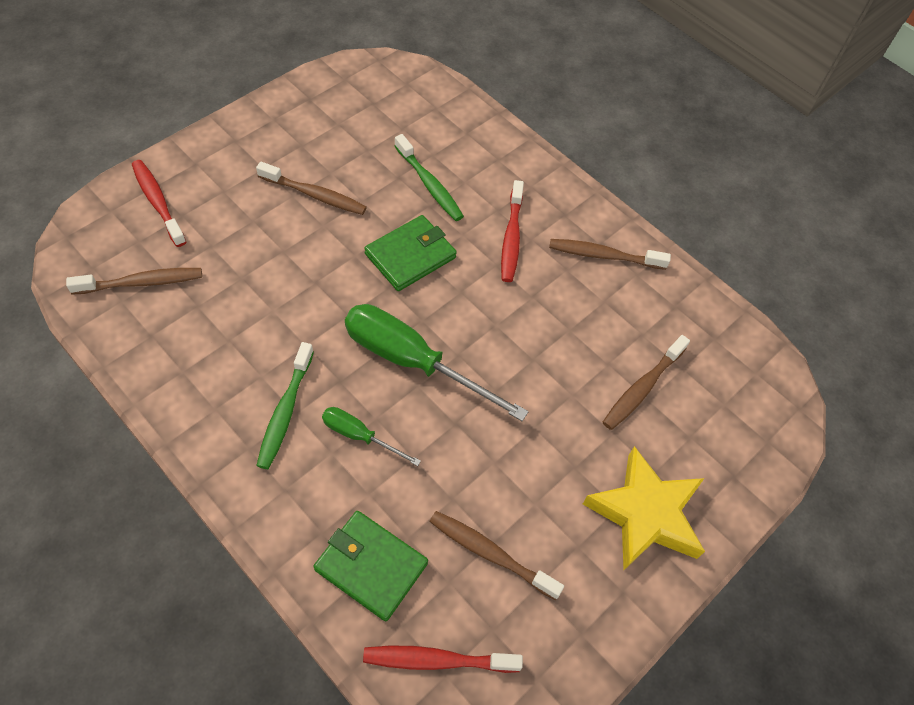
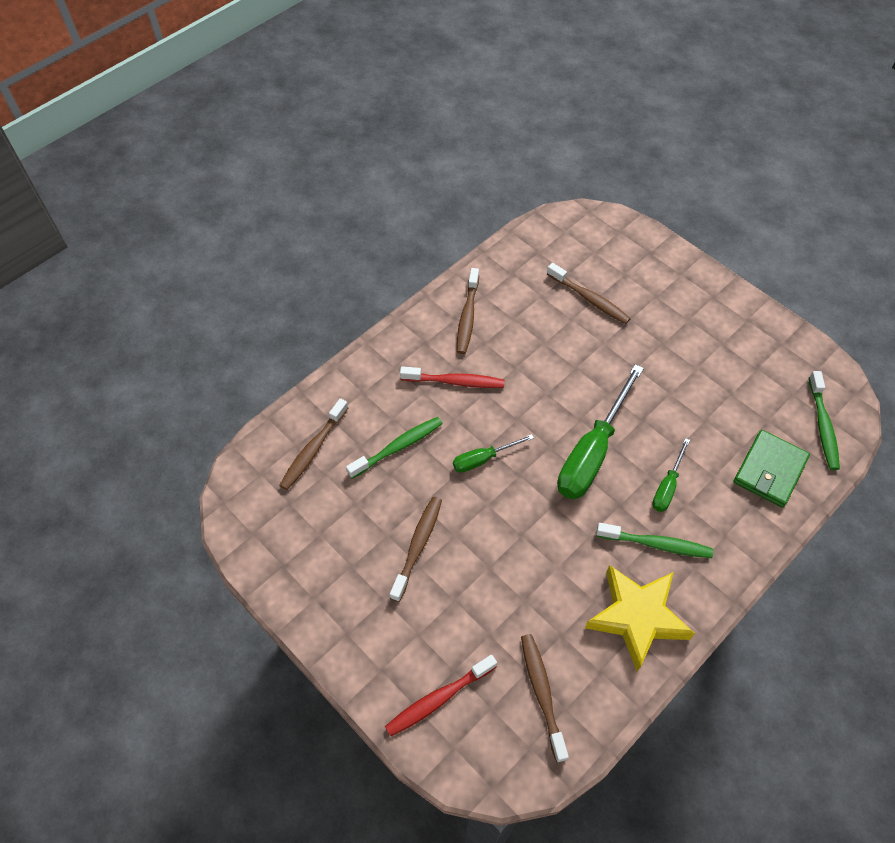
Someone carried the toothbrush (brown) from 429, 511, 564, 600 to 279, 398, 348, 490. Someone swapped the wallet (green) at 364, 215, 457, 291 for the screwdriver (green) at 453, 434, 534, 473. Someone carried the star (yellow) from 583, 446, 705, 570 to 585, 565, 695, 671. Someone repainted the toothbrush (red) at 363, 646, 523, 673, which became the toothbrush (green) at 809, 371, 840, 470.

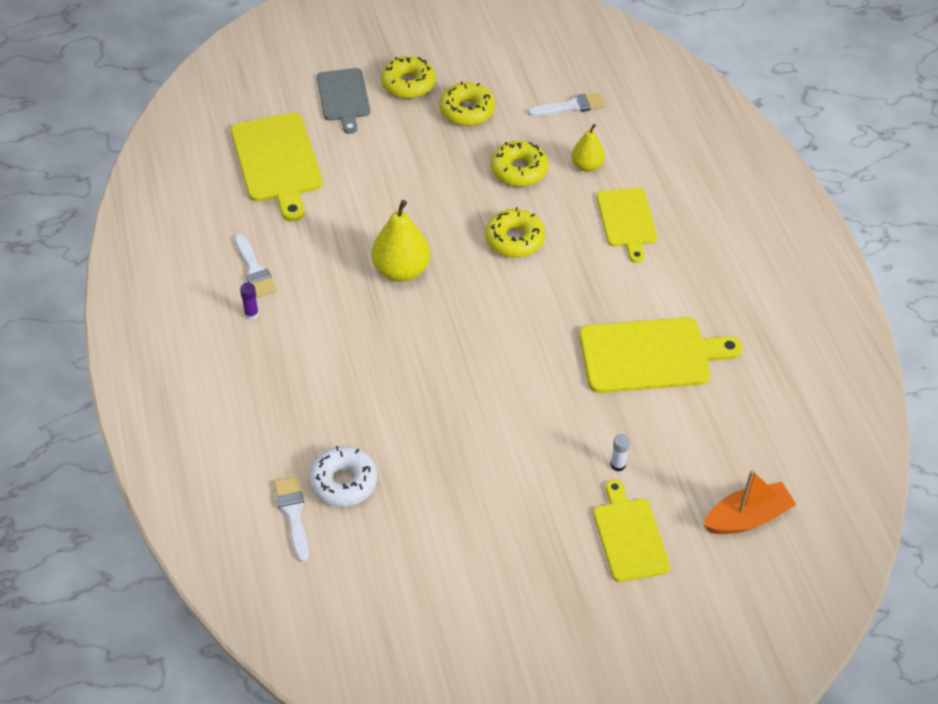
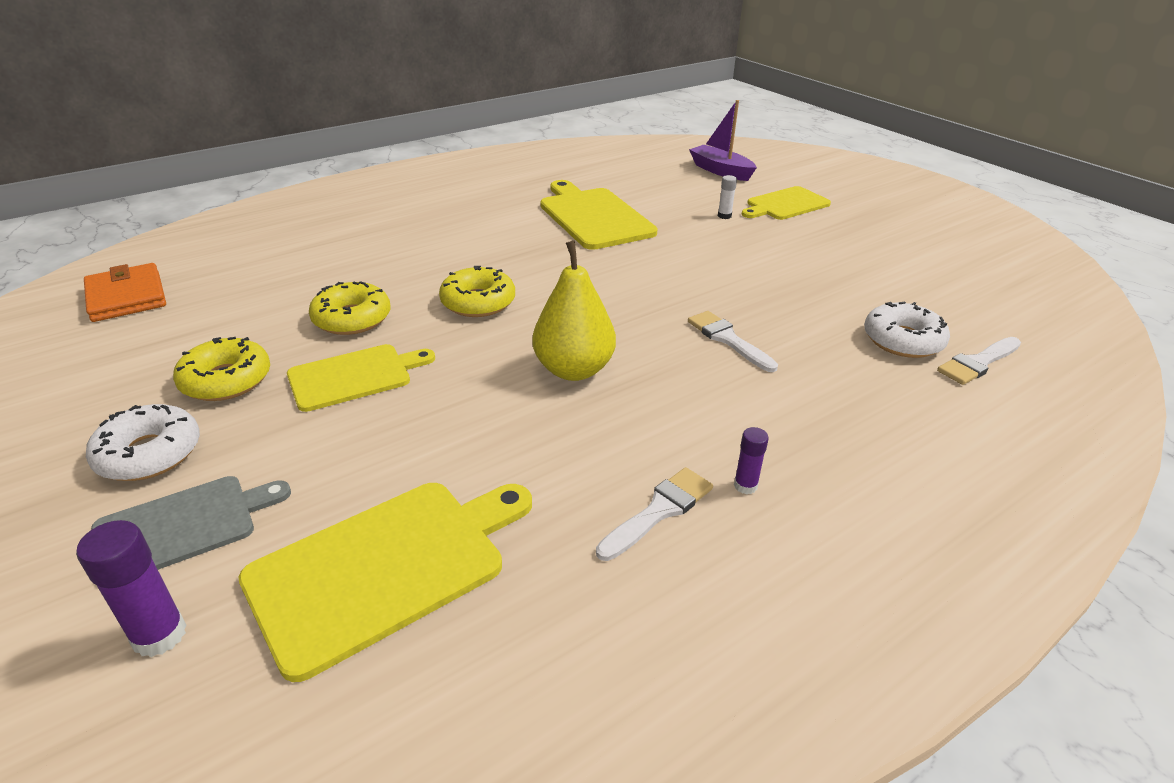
Someone put down the glue stick (purple) at 76, 520, 187, 657. Someone put down the wallet (orange) at 84, 263, 166, 322. Someone repainted the donut (yellow) at 381, 56, 436, 99, which became the donut (white) at 86, 404, 200, 481. Someone carried the cutting board (yellow) from 597, 188, 657, 263 to 287, 344, 435, 412. Someone carried the brush (white) from 528, 92, 605, 116 to 688, 311, 778, 372. Someone repainted the boat (orange) at 703, 470, 797, 534, which became the boat (purple) at 689, 100, 757, 181. Someone took away the pear (yellow) at 572, 124, 605, 172.

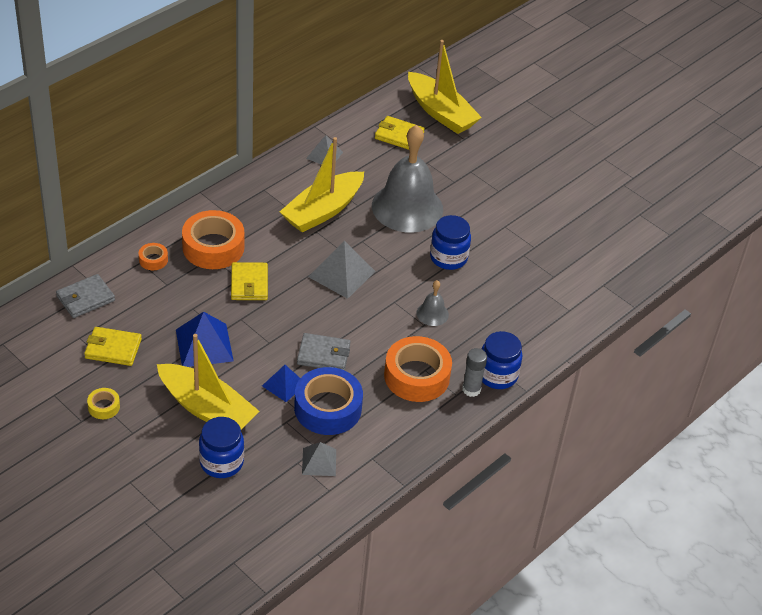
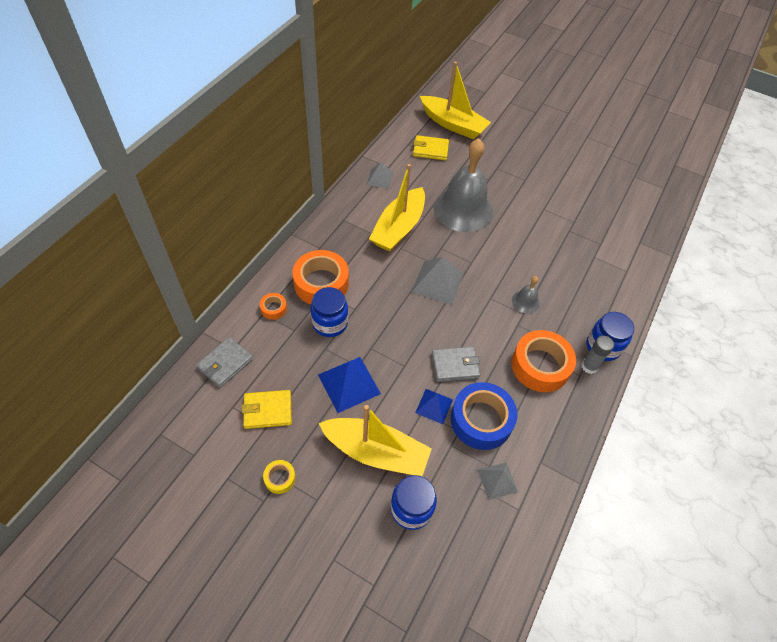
Someone carried the jar (blue) from 430, 215, 471, 270 to 311, 287, 348, 337. Someone took away the wallet (yellow) at 231, 262, 268, 300.

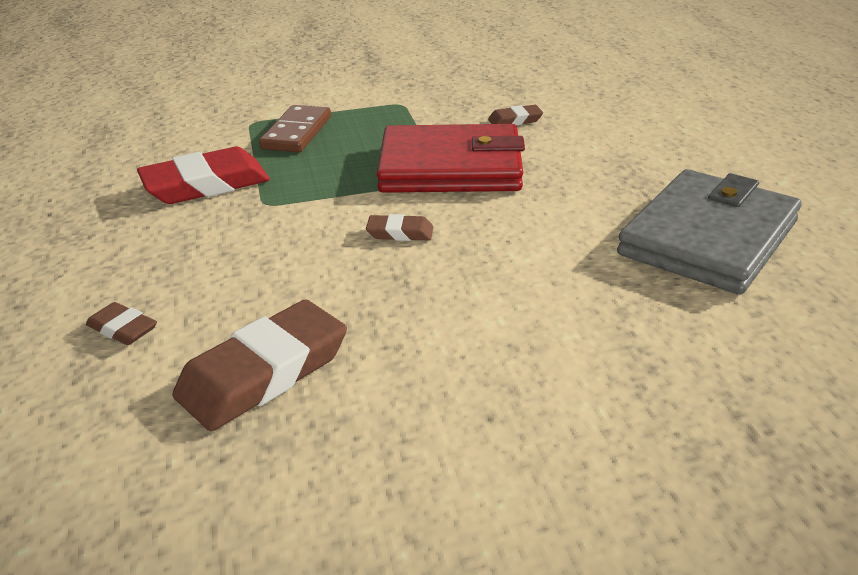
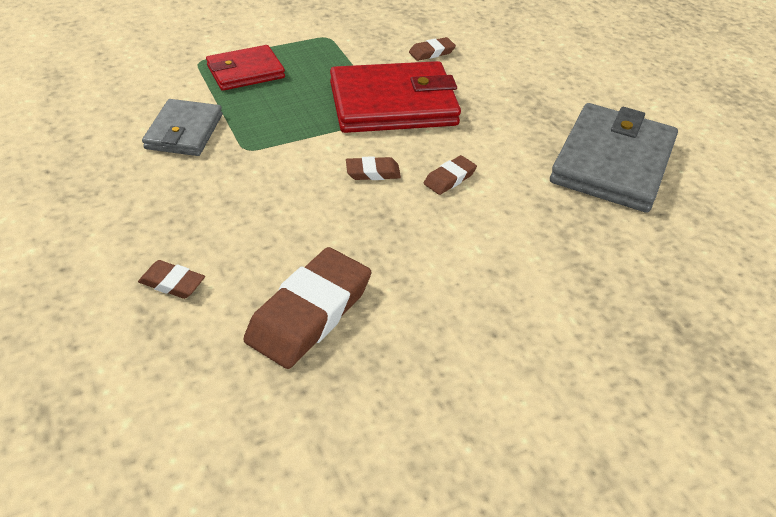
Someone swapped the eraser (red) at 137, 147, 270, 204 for the wallet (grey) at 142, 99, 222, 156. Someone swapped the domino (brown) at 259, 105, 331, 153 for the wallet (red) at 206, 45, 285, 91. Someone put down the eraser (brown) at 424, 155, 477, 195.

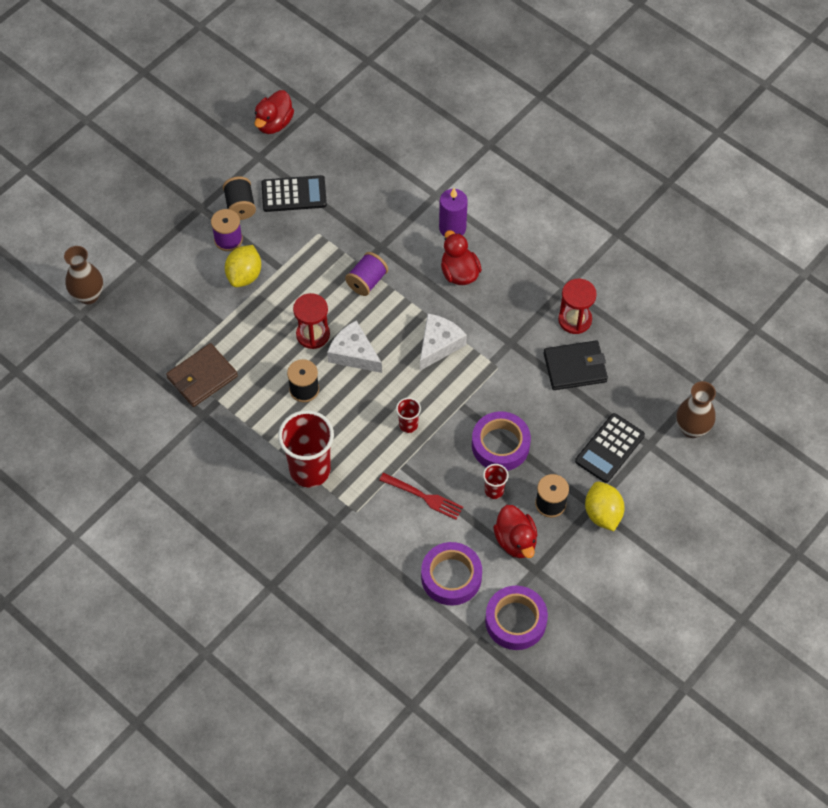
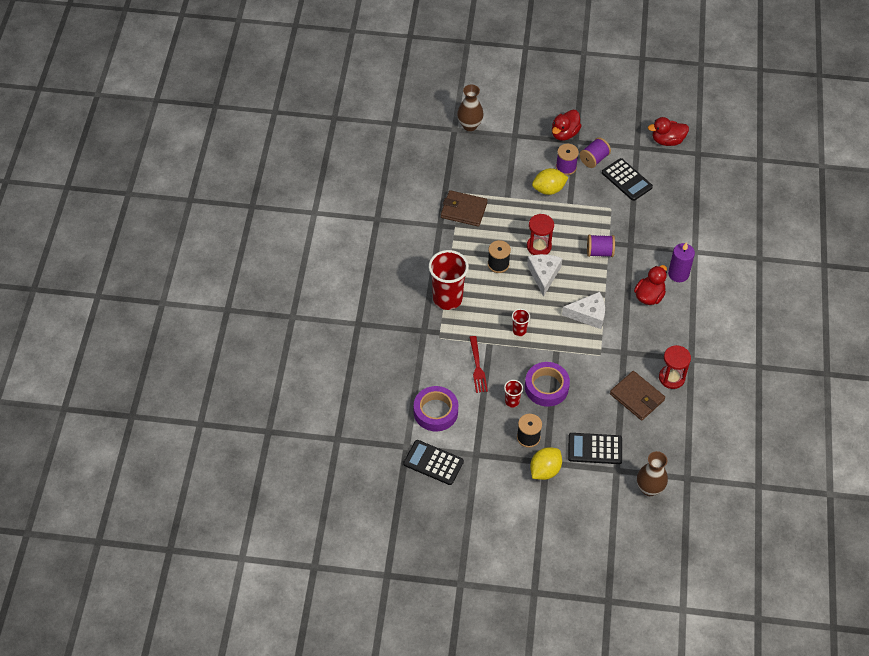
Someone swapped the tape (purple) at 485, 586, 548, 650 for the calculator (black) at 403, 440, 464, 485. Someone carried the duck (red) from 493, 505, 537, 558 to 552, 110, 581, 141. Someone repainted the spool (black) at 223, 177, 256, 220, which became the spool (purple) at 579, 137, 611, 168. Someone repainted the wallet (black) at 544, 340, 608, 390, which became the wallet (brown) at 610, 371, 665, 420.

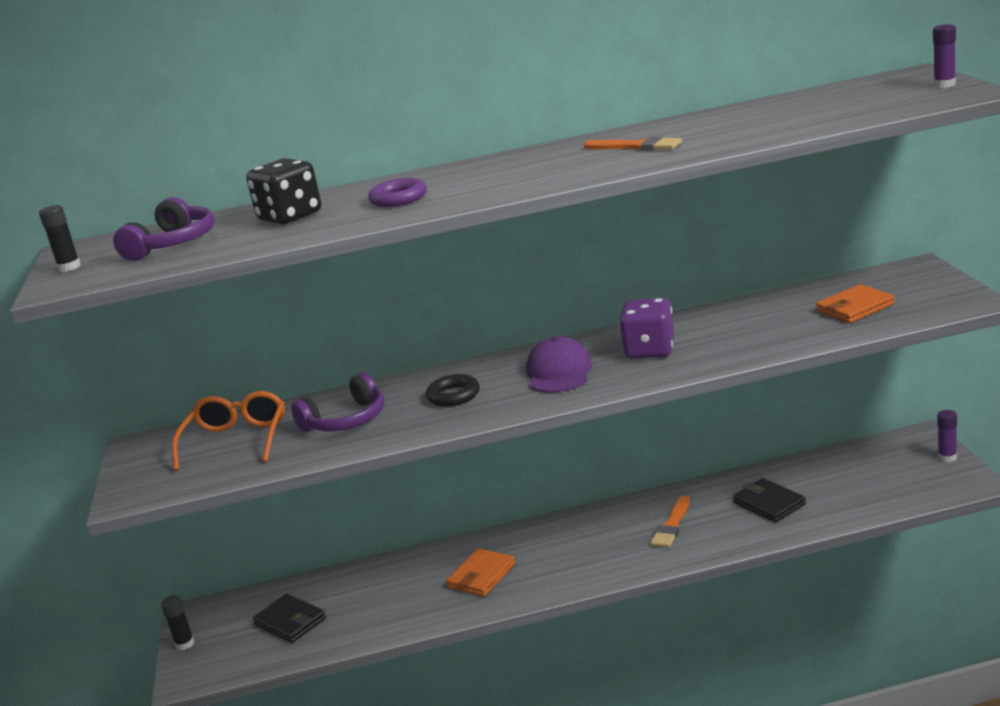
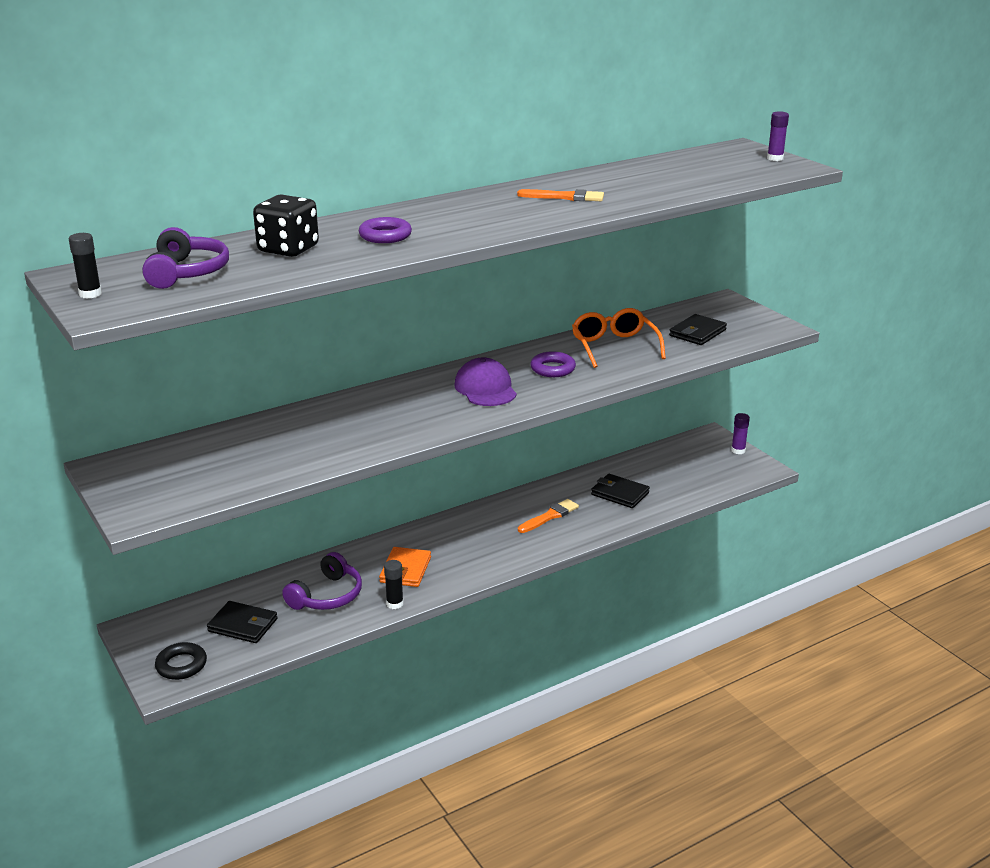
Someone carried the ring (black) from 426, 374, 480, 407 to 155, 642, 207, 680. Someone carried the headphones (purple) from 291, 372, 384, 432 to 282, 552, 362, 610. Someone carried the glue stick (black) from 161, 595, 194, 650 to 384, 560, 404, 609. Someone rotated the brush (orange) at 650, 495, 690, 548 by 135 degrees counterclockwise. Someone swapped the dice (purple) at 619, 298, 674, 359 for the ring (purple) at 531, 351, 576, 377. Someone carried the glasses (orange) from 172, 391, 285, 471 to 572, 308, 666, 368. Someone repainted the wallet (orange) at 816, 284, 895, 323, which became the wallet (black) at 669, 314, 727, 345.

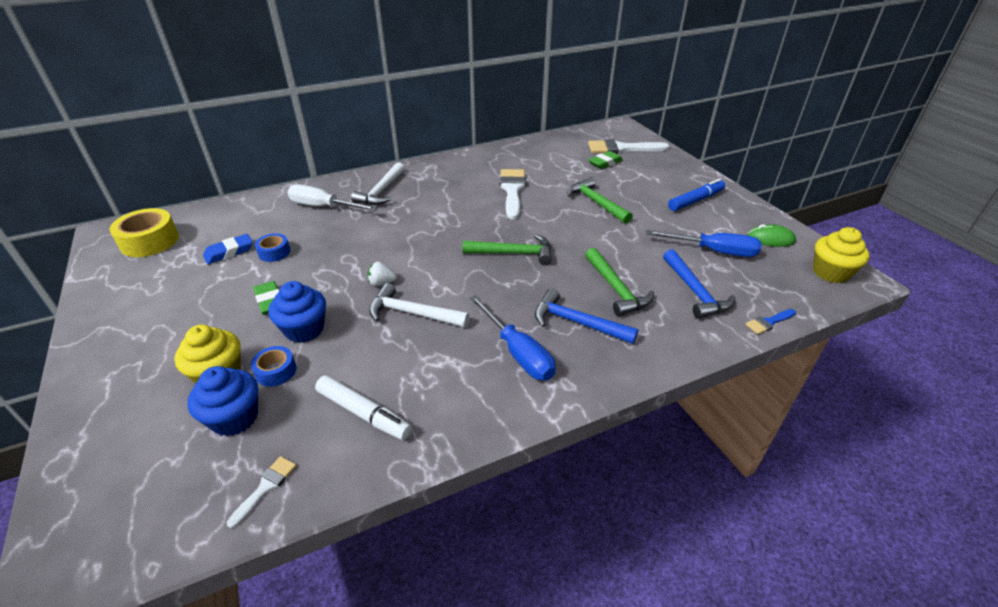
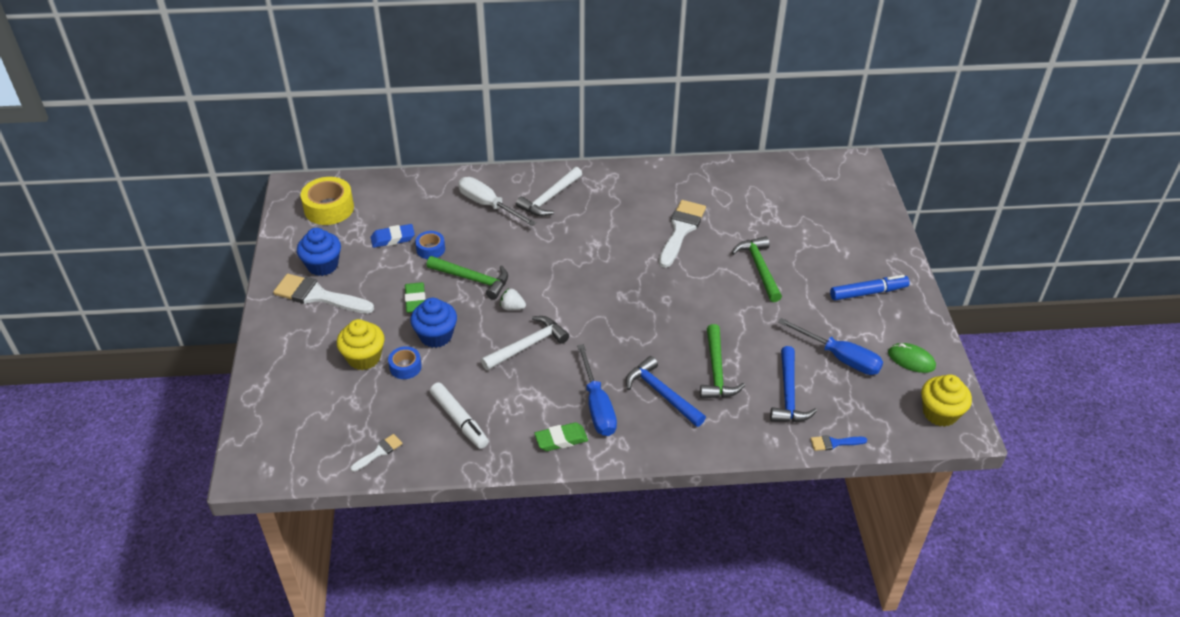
Someone carried the brush (white) from 588, 139, 669, 154 to 273, 274, 374, 314. Someone carried the cupcake (blue) from 187, 366, 258, 437 to 297, 228, 341, 276. Someone carried the hammer (green) from 462, 234, 552, 265 to 427, 256, 508, 300. Someone rotated the hammer (white) at 369, 283, 470, 327 by 105 degrees clockwise. Someone carried the eraser (green) from 588, 151, 623, 169 to 534, 422, 588, 451.

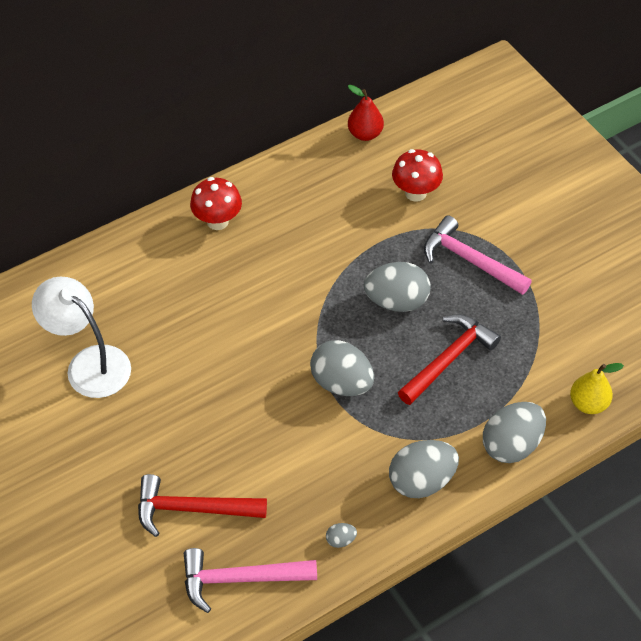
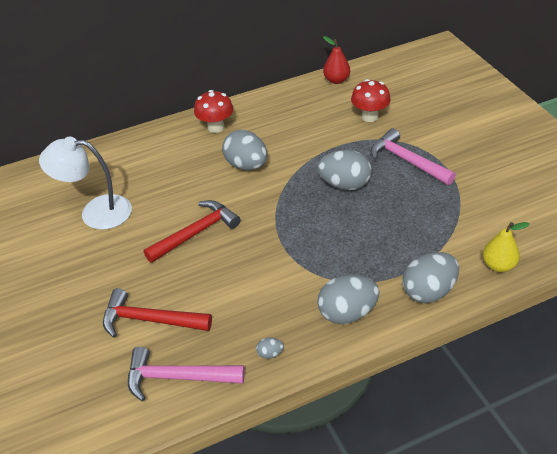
Someone rotated the lamp (white) at 32, 277, 131, 398 by 45 degrees counterclockwise. Someone carried the hammer (red) from 398, 315, 501, 405 to 144, 200, 241, 263. Someone carried the egg (grey) from 310, 340, 374, 396 to 222, 130, 267, 170.

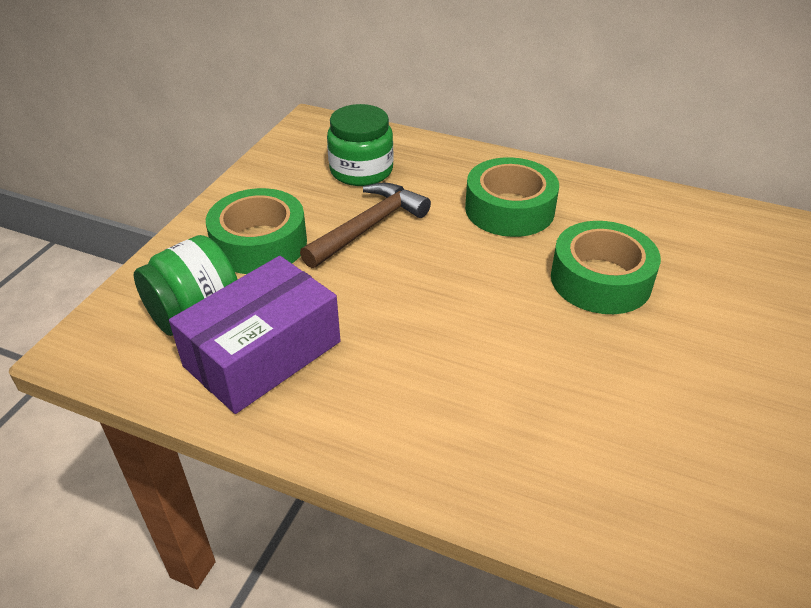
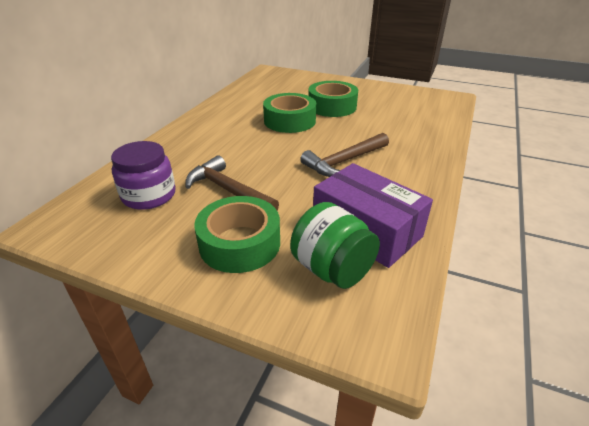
Someone repainted the jar (green) at 327, 104, 393, 186, which became the jar (purple) at 111, 141, 175, 210. Someone put down the hammer (brown) at 300, 133, 389, 177. Someone carried the tape (green) from 465, 157, 559, 237 to 308, 81, 358, 117.

